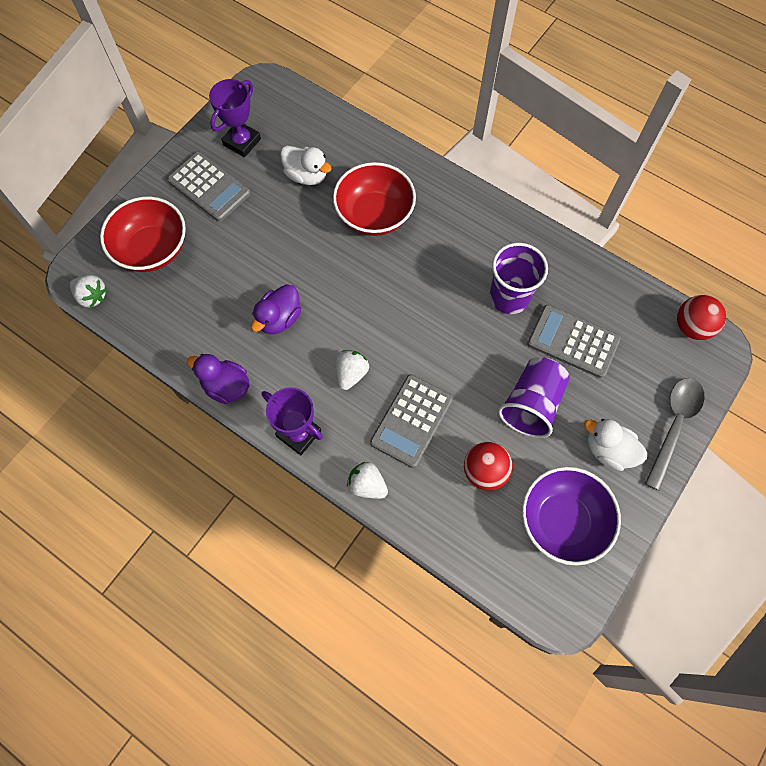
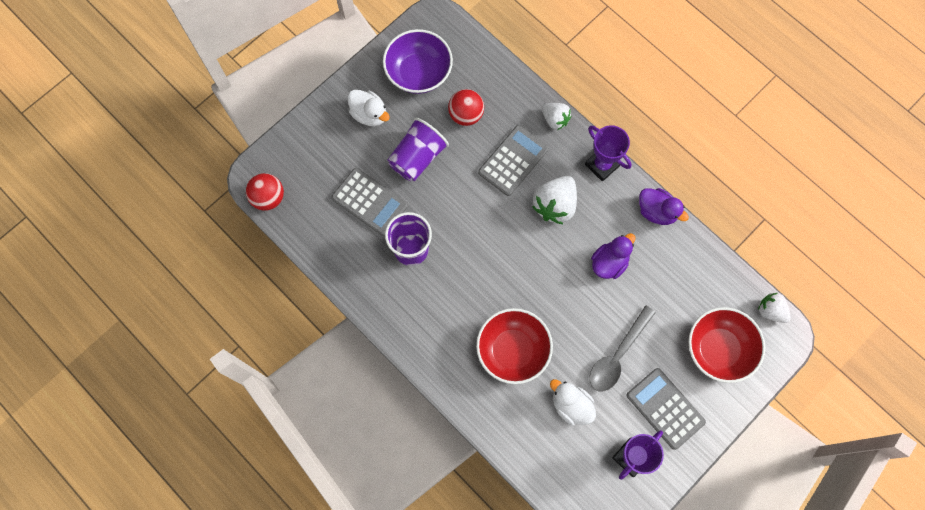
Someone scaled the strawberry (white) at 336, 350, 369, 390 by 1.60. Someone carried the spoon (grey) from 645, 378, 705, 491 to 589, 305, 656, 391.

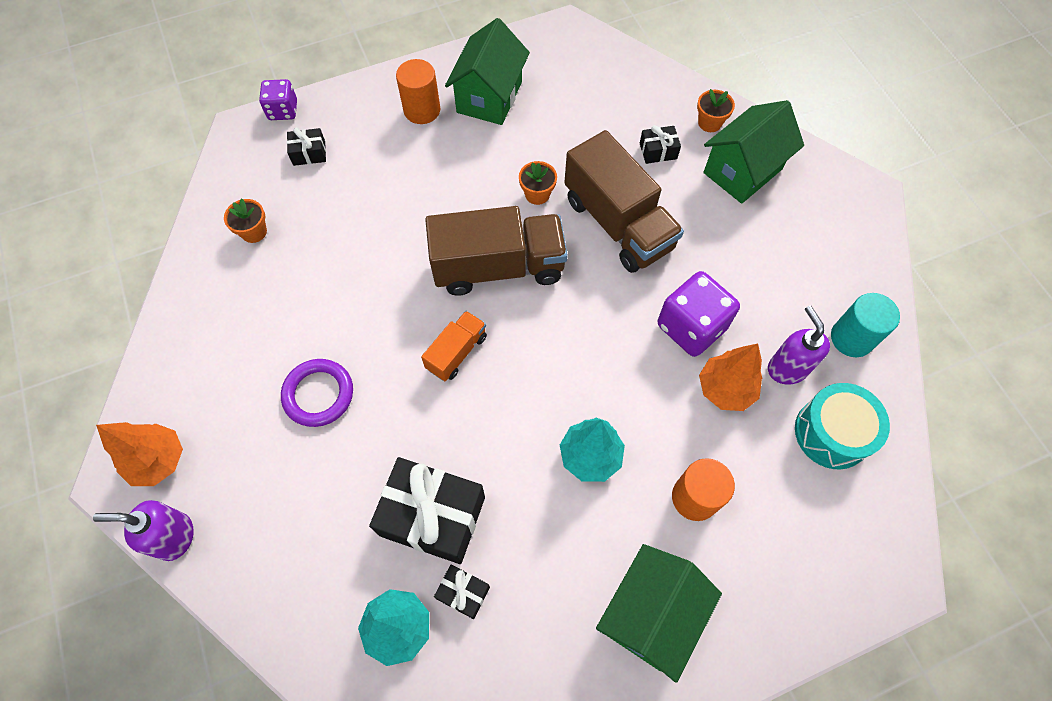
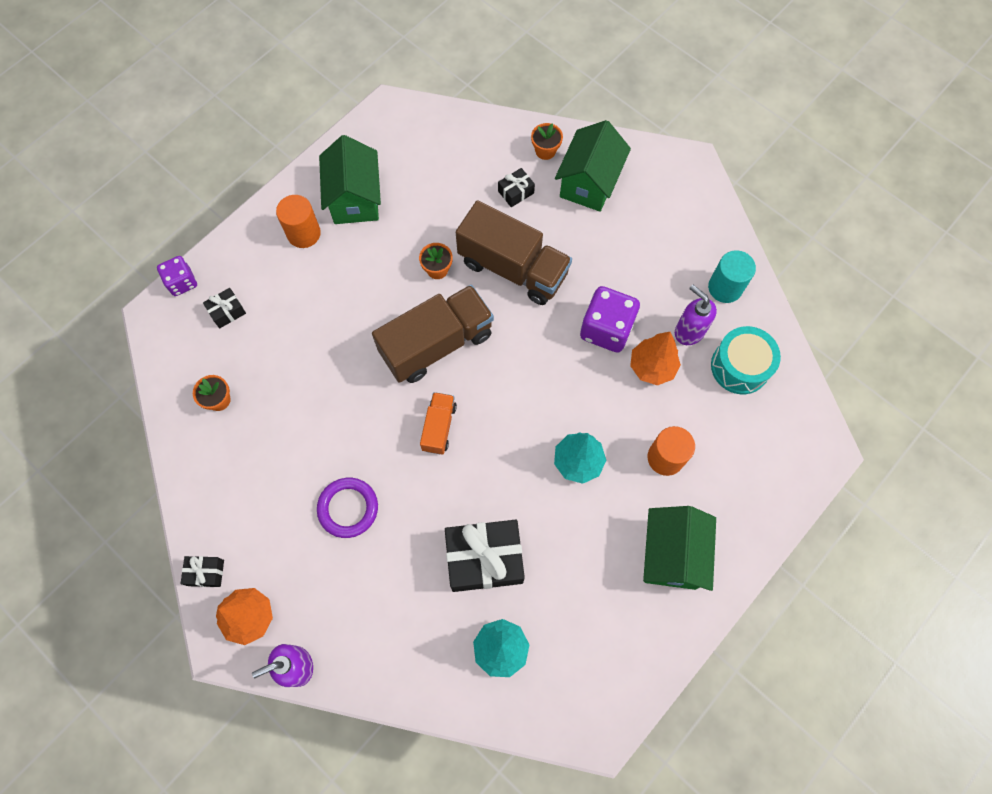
Someone carried the gift (black) from 434, 564, 490, 619 to 181, 556, 224, 587.

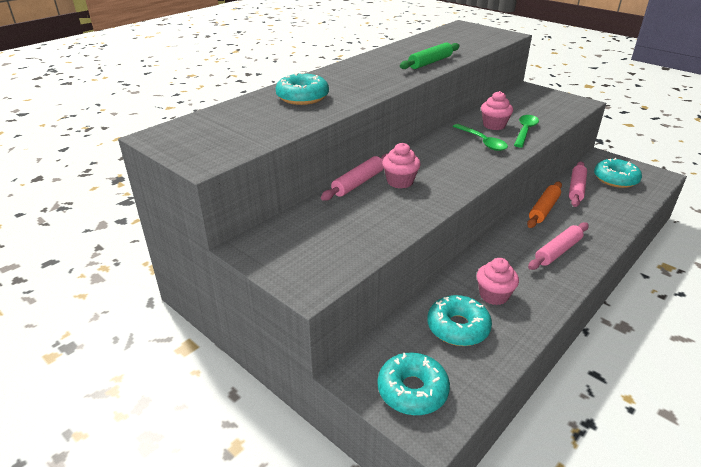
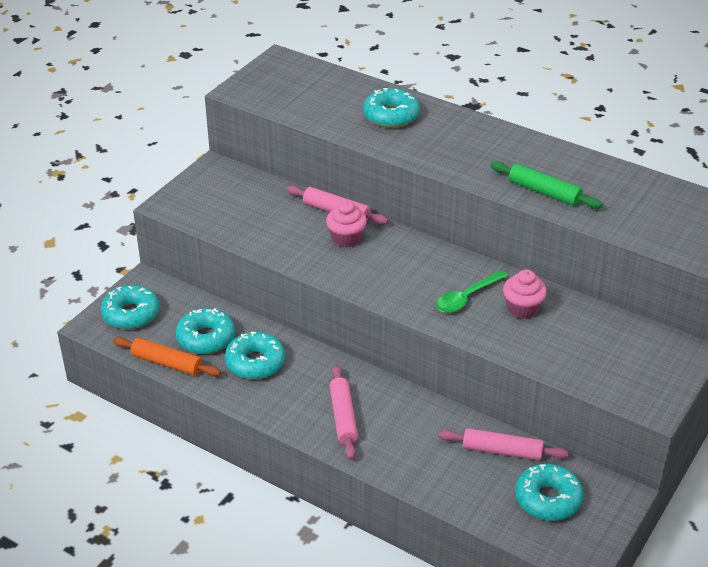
Someone carried the rolling pin (orange) from 527, 182, 562, 228 to 113, 337, 221, 377. Someone swapped the cupcake (pink) at 477, 258, 519, 305 for the donut (turquoise) at 225, 332, 285, 379. Someone rotated the rolling pin (pink) at 528, 222, 589, 270 by 45 degrees clockwise. Someone took away the spoon (green) at 514, 115, 539, 147.

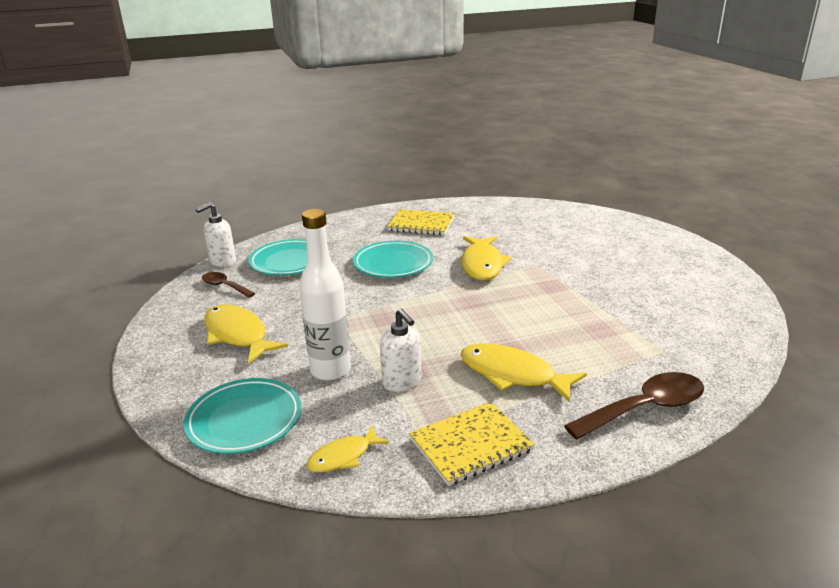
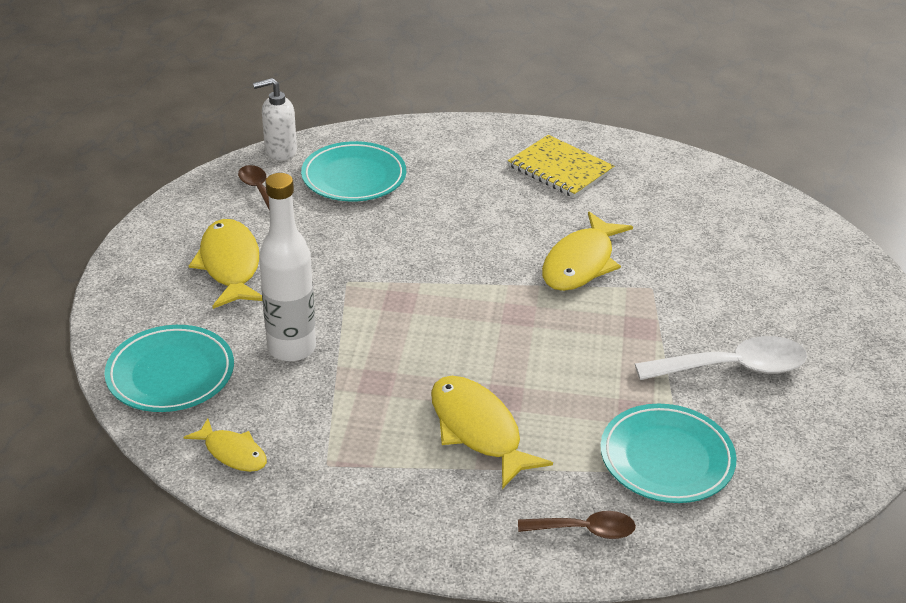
Someone rotated the fish (yellow) at 306, 426, 389, 473 by 135 degrees counterclockwise. Someone scaled the spoon (brown) at 564, 372, 704, 440 by 0.59. Someone carried the plate (turquoise) from 353, 241, 433, 278 to 600, 404, 736, 503. Someone put down the spoon (white) at 635, 336, 807, 380. Someone took away the soap dispenser (white) at 380, 308, 422, 392. Someone took away the notebook (yellow) at 409, 402, 535, 486.

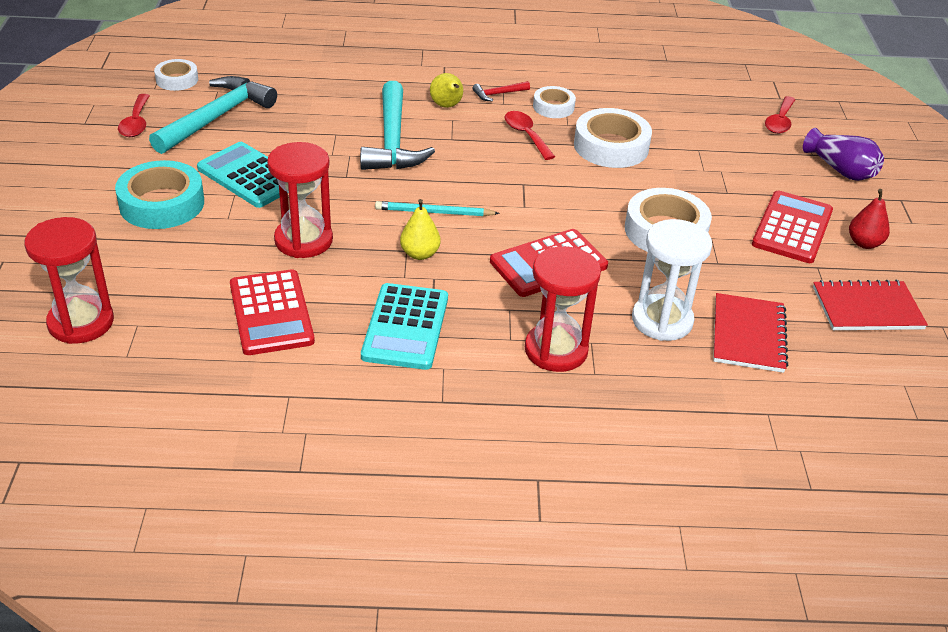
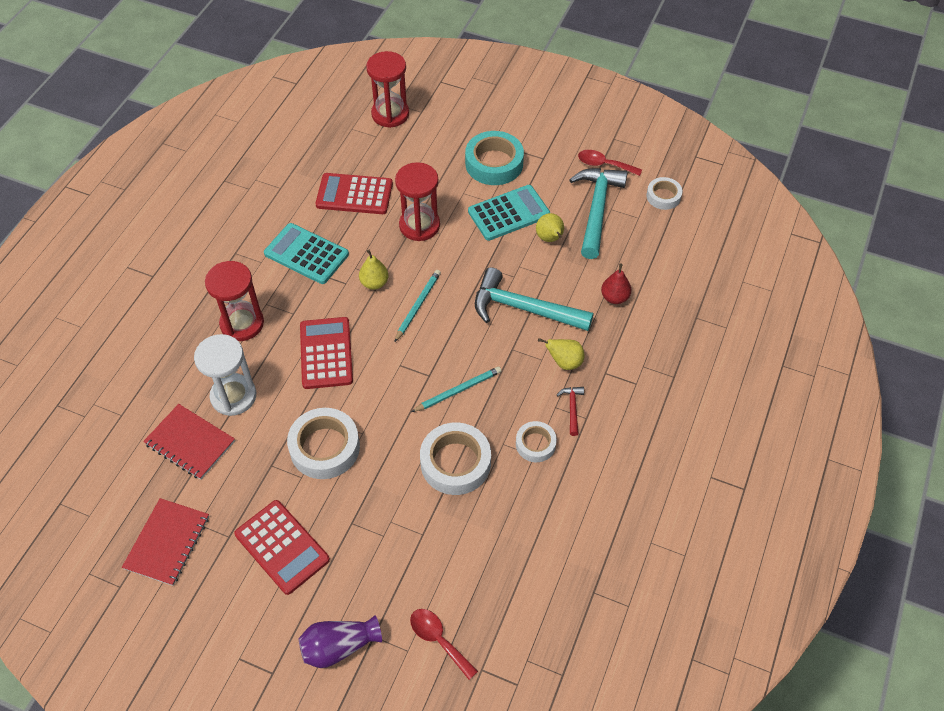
Someone put down the pencil (turquoise) at 411, 366, 501, 412. Someone put down the pear (yellow) at 536, 213, 564, 242. Someone rotated the hammer (turquoise) at 149, 76, 277, 154 by 135 degrees counterclockwise. Someone carried the pear (red) from 849, 189, 890, 249 to 601, 263, 631, 304. Someone took away the spoon (red) at 505, 111, 555, 160.

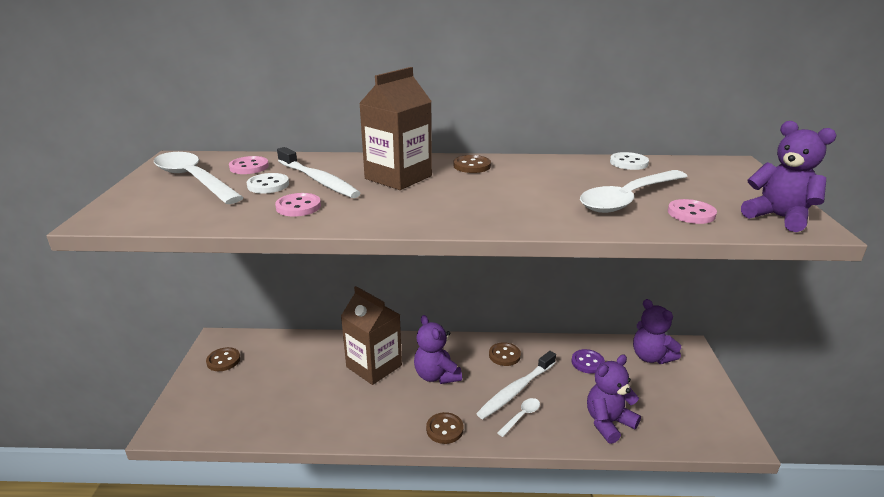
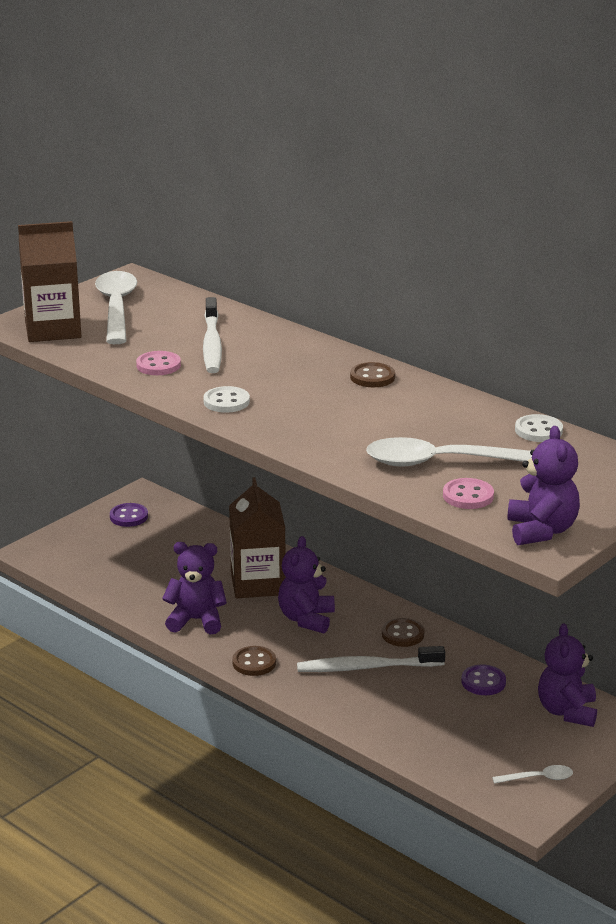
Someone carried the carton (brown) from 359, 67, 432, 190 to 18, 221, 82, 342. Someone repainted the button (brown) at 206, 347, 241, 371, which became the button (purple) at 110, 503, 148, 527. Someone carried the teddy bear (purple) from 587, 355, 641, 444 to 162, 542, 227, 635. Someone carried the button (white) from 247, 173, 289, 194 to 203, 386, 250, 413. Someone carried the spoon (white) from 497, 398, 540, 437 to 492, 765, 573, 784. Someone took away the button (pink) at 229, 156, 269, 174.

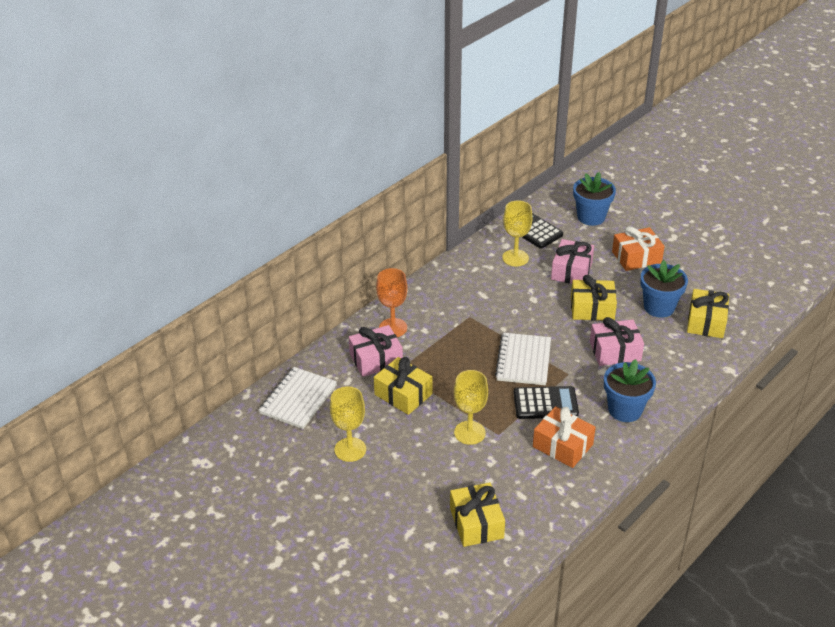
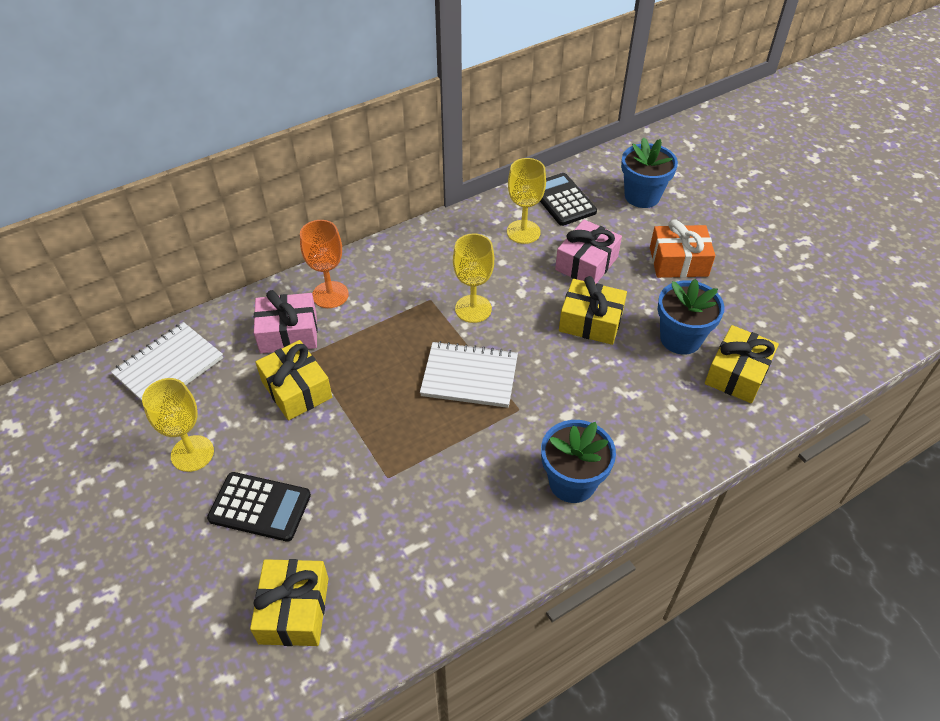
Someone carried the calculator (black) from 513, 386, 579, 419 to 207, 472, 311, 542. Someone rotated the notebook (white) at 495, 333, 551, 385 by 75 degrees clockwise. Someone carried the goblet (yellow) from 454, 370, 488, 445 to 453, 234, 494, 323. Someone took away the gift (orange) at 533, 406, 596, 468. Someone took away the gift (pink) at 590, 317, 644, 366.

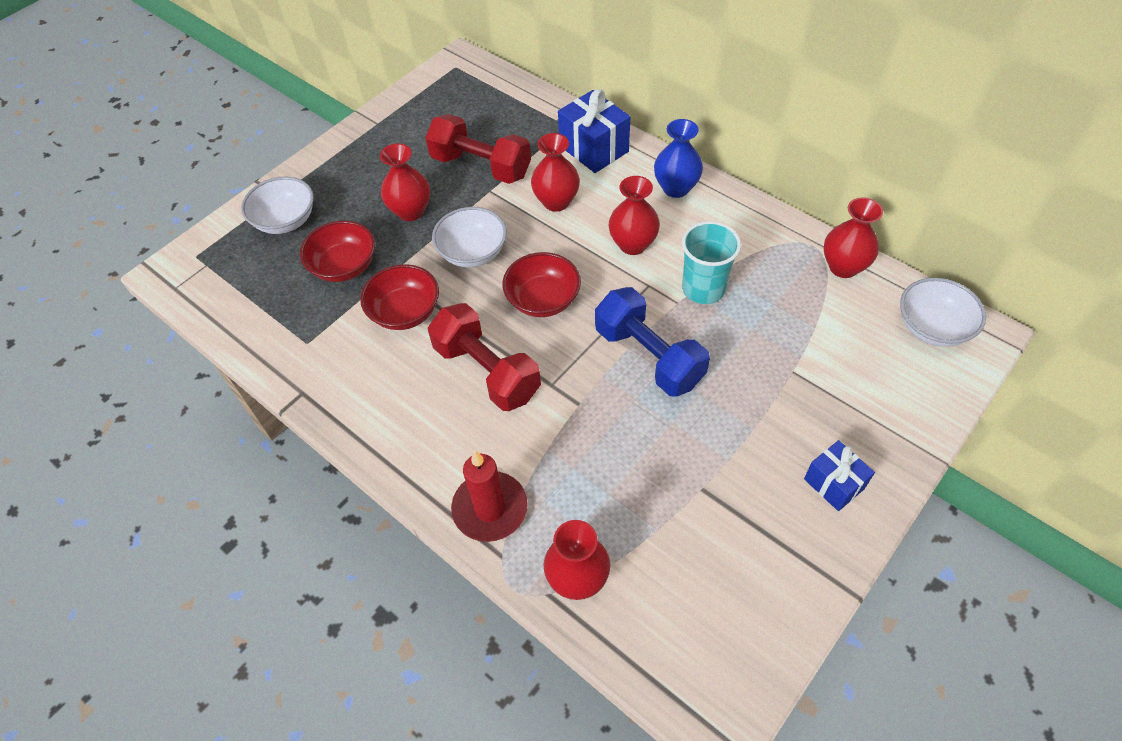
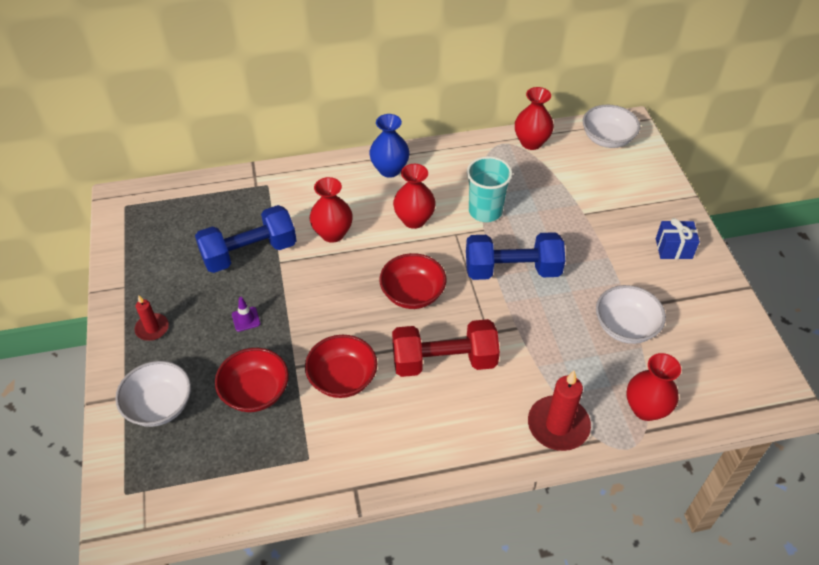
Someone put down the candle (red) at 134, 295, 169, 341. Someone repainted the dumbbell (red) at 425, 114, 531, 184, which became the dumbbell (blue) at 195, 205, 297, 273. Someone swapped the vase (red) at 380, 143, 430, 221 for the traffic cone (purple) at 232, 297, 260, 332. Someone carried the bowl (white) from 432, 207, 507, 268 to 596, 285, 666, 344. Someone took away the gift (blue) at 558, 89, 630, 173.

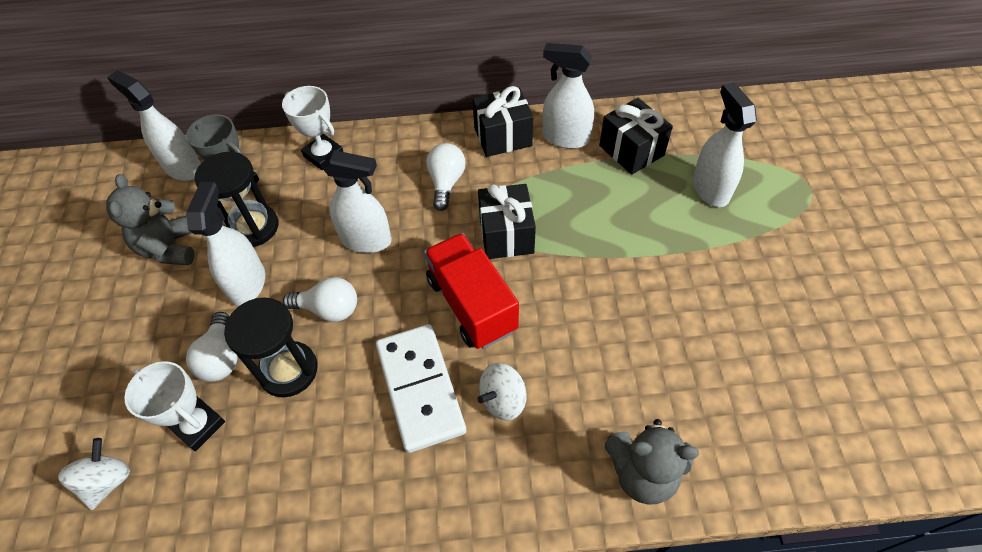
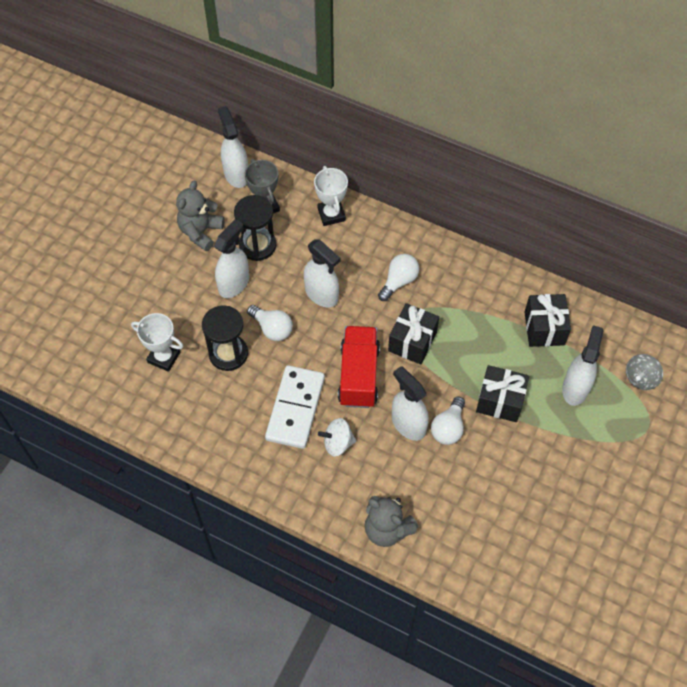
Someone rotated the trophy (white) at 125, 361, 225, 451 by 45 degrees counterclockwise. Someone carried the spray bottle (white) from 543, 43, 594, 149 to 392, 366, 429, 441. Someone carried the light bulb (white) from 186, 312, 238, 382 to 431, 396, 465, 445. Someone carried the gift (black) from 472, 86, 533, 157 to 476, 365, 529, 422. Someone put down the spinning top (grey) at 626, 354, 663, 390. Someone took away the spinning top (white) at 58, 438, 130, 510.

